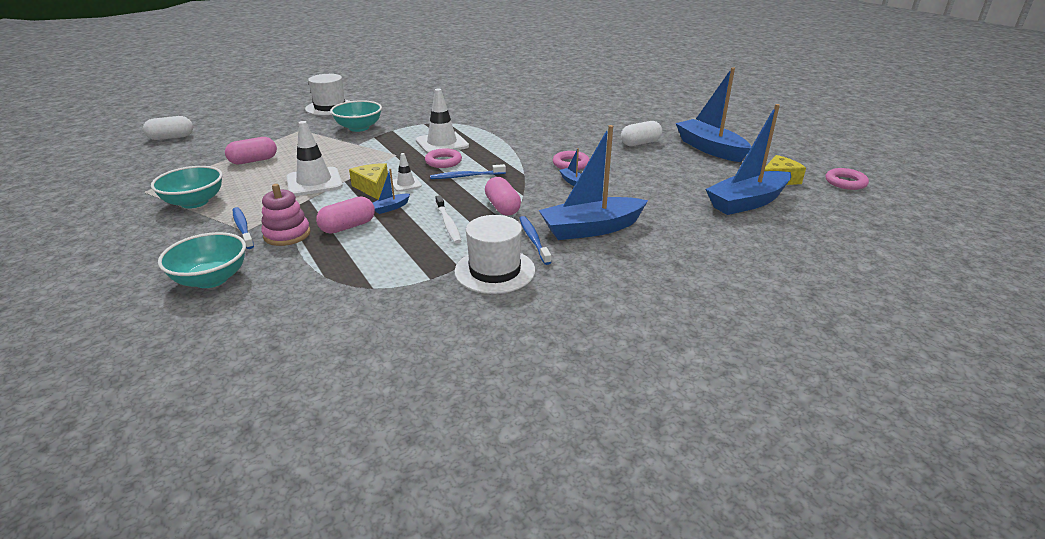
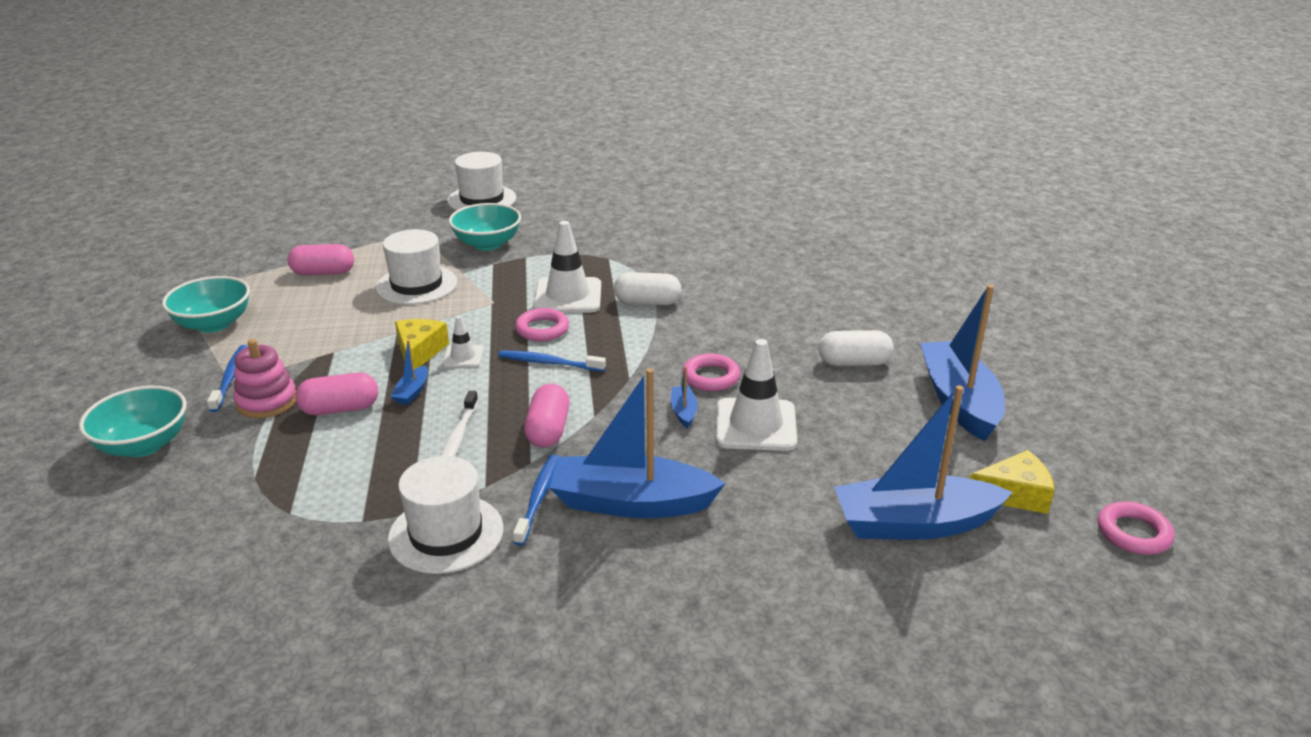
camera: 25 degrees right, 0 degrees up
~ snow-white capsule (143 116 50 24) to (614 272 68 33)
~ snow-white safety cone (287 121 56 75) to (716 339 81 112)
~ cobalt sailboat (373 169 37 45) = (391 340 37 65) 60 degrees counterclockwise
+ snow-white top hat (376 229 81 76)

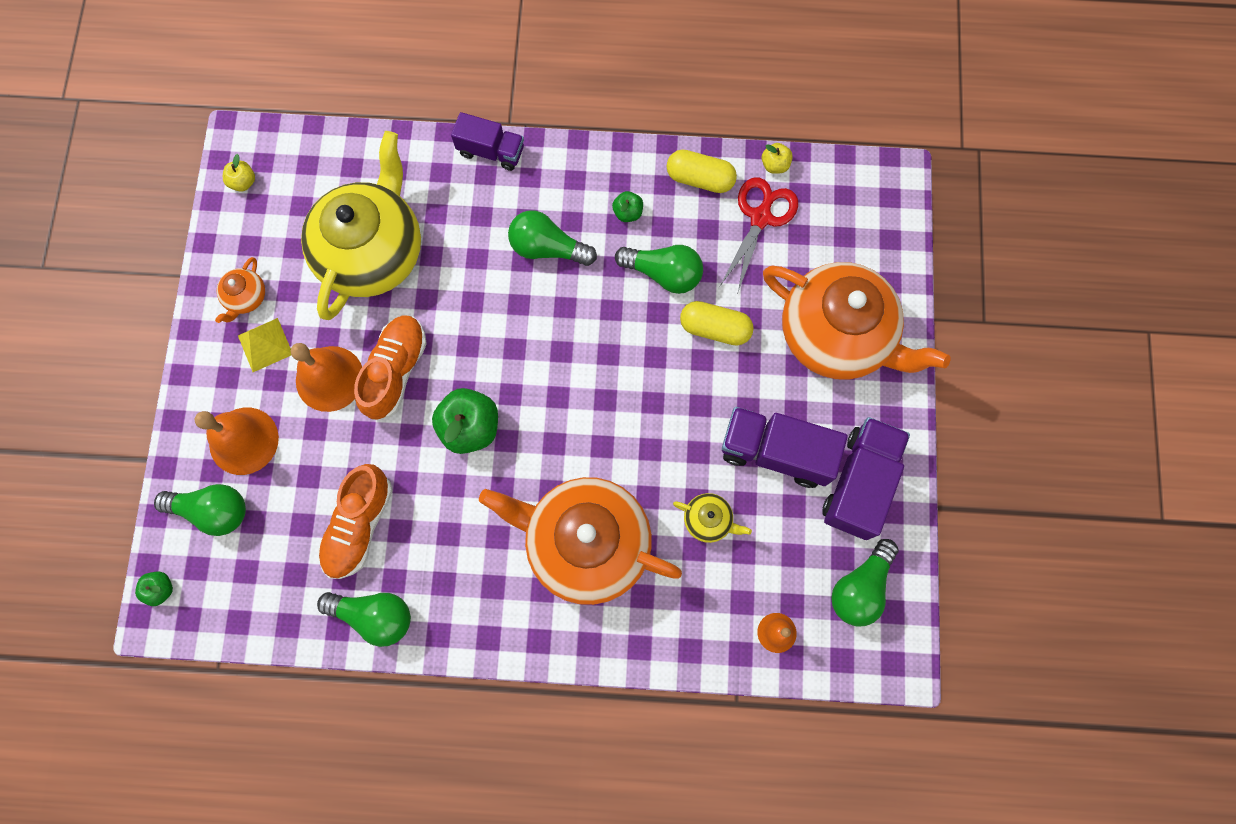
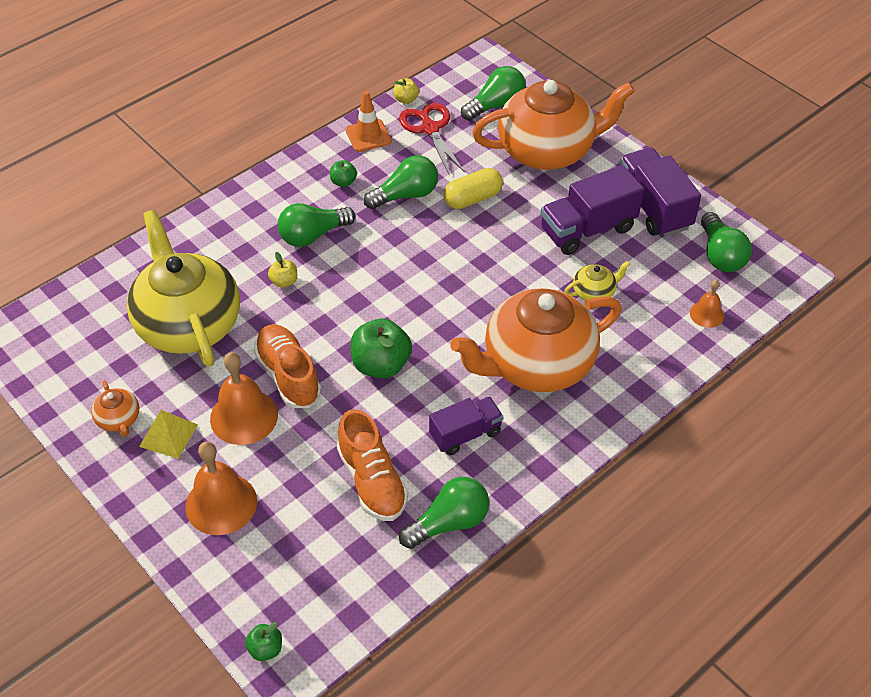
camera: 45 degrees left, 25 degrees down
~ emerald light bulb (154 484 92 52) to (461 66 65 55)
~ golden apple (223 154 32 38) to (268 252 29 36)
~ royal purple lorry (451 112 73 59) to (429 397 74 58)
~ golden capsule (666 149 71 44) to orange safety cone (345 91 47 61)

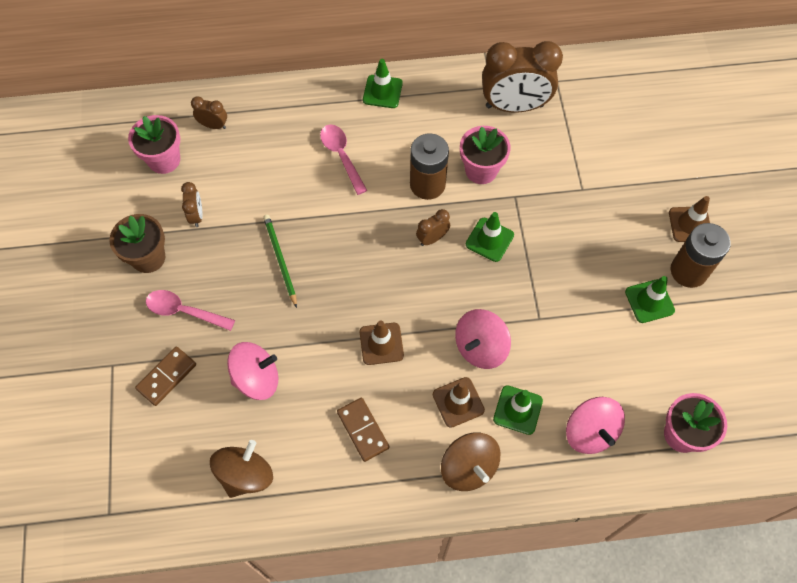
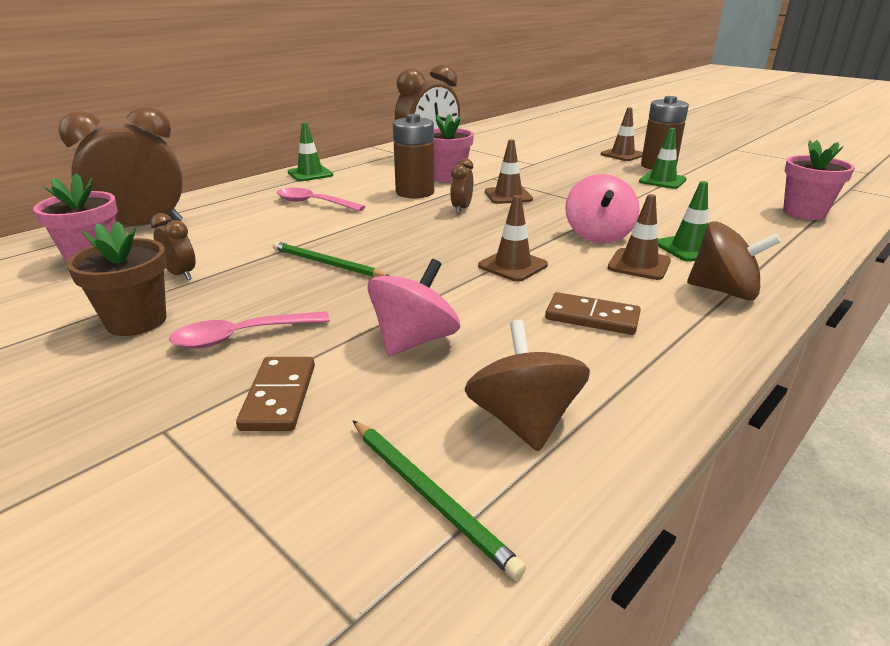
camera: 40 degrees left, 35 degrees down
~ russet clock (191 96 36 33) = (58 105 125 121) x2.23
~ emerald safety cone (466 212 48 50) to russet safety cone (485 139 48 65)
- rose-pink spinning top (566 397 59 57)
+ emerald lead pencil (353 421 173 159)

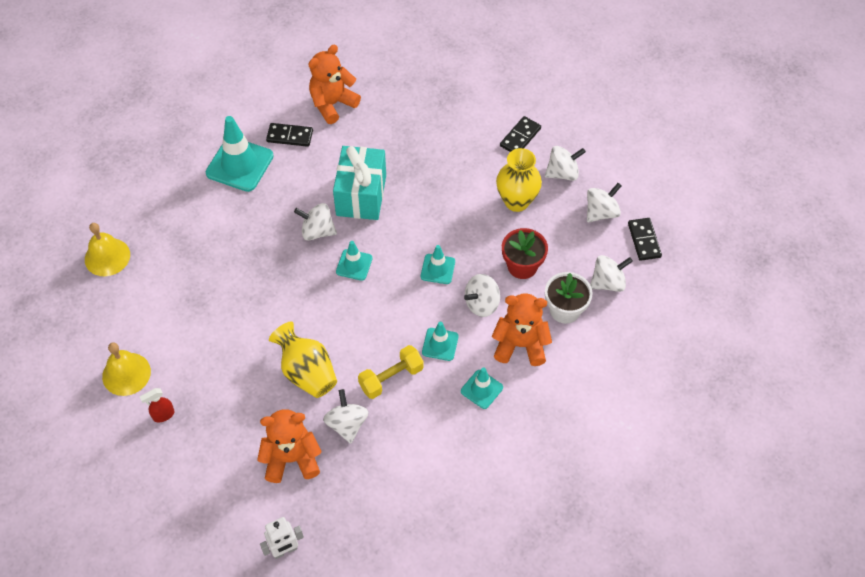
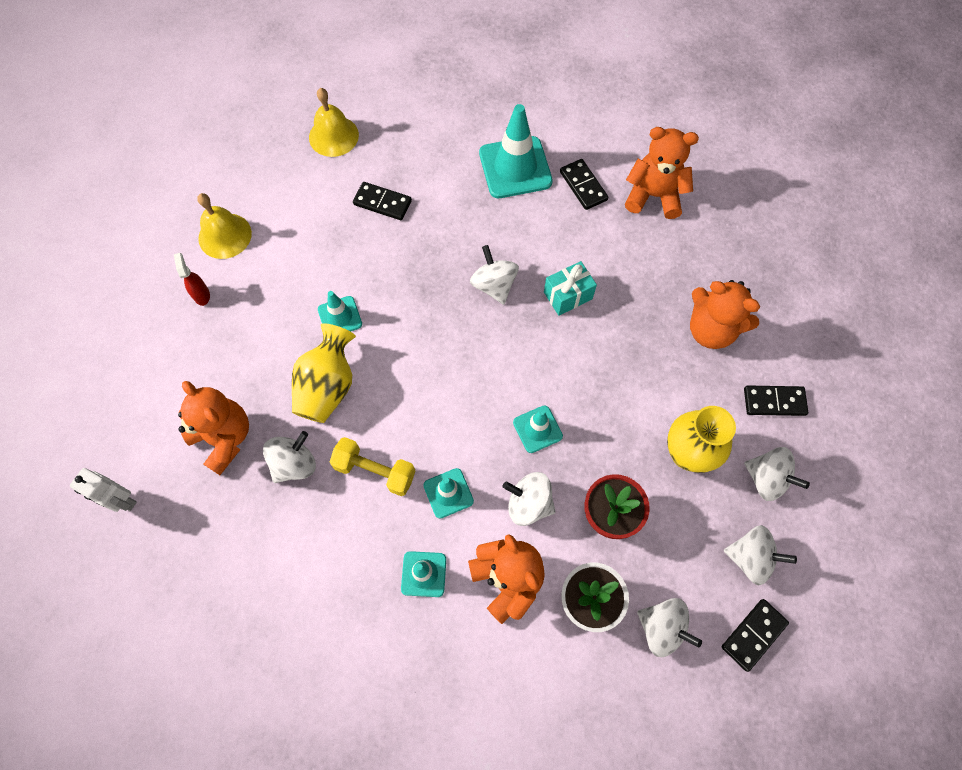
camera: 55 degrees right, 10 degrees up
~ red sprayer (140 388 35 34) = (174 253 36 53) 45 degrees clockwise
~ teal present (333 146 53 74) = (544 261 53 55) x0.57
~ teal safety cone (336 241 36 40) to (318 291 44 41)
+ black domino piece (353 182 59 38)
+ orange stuffed bear (690 280 70 69)

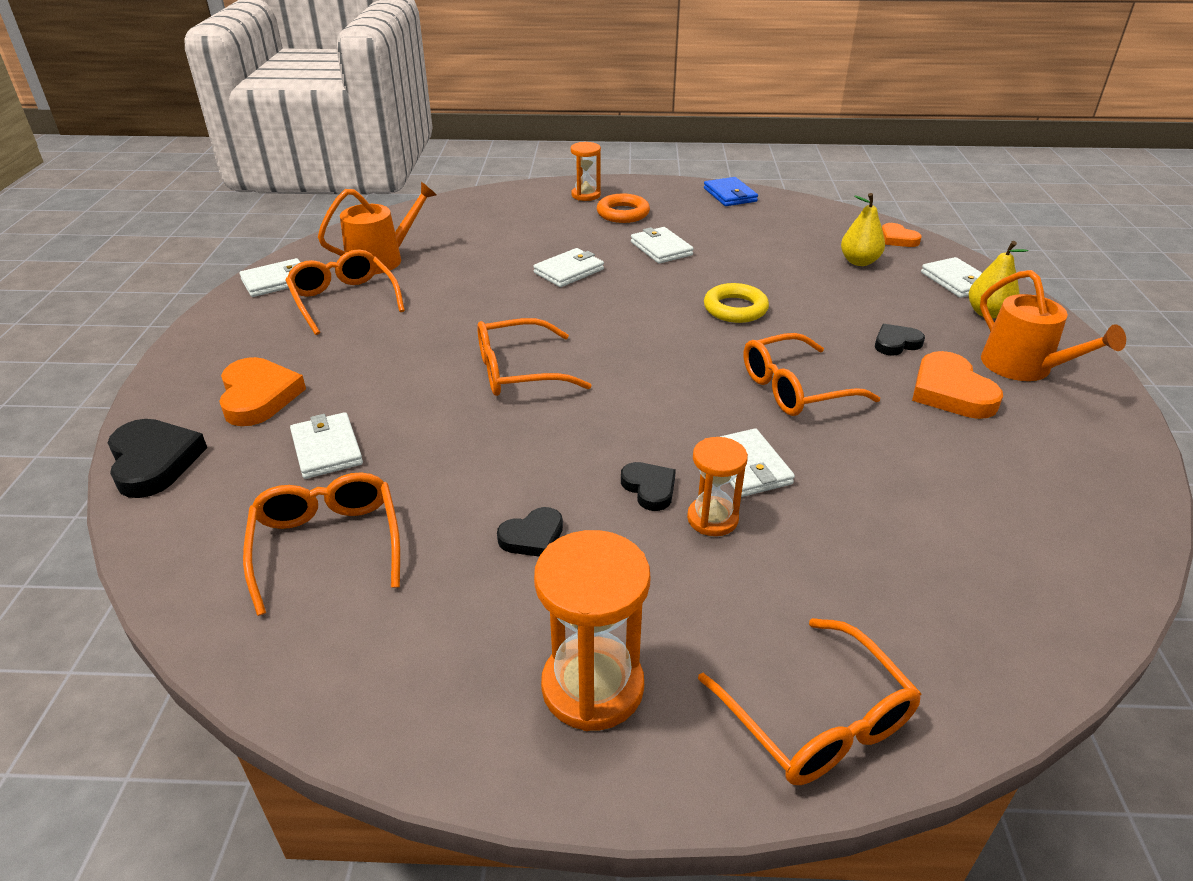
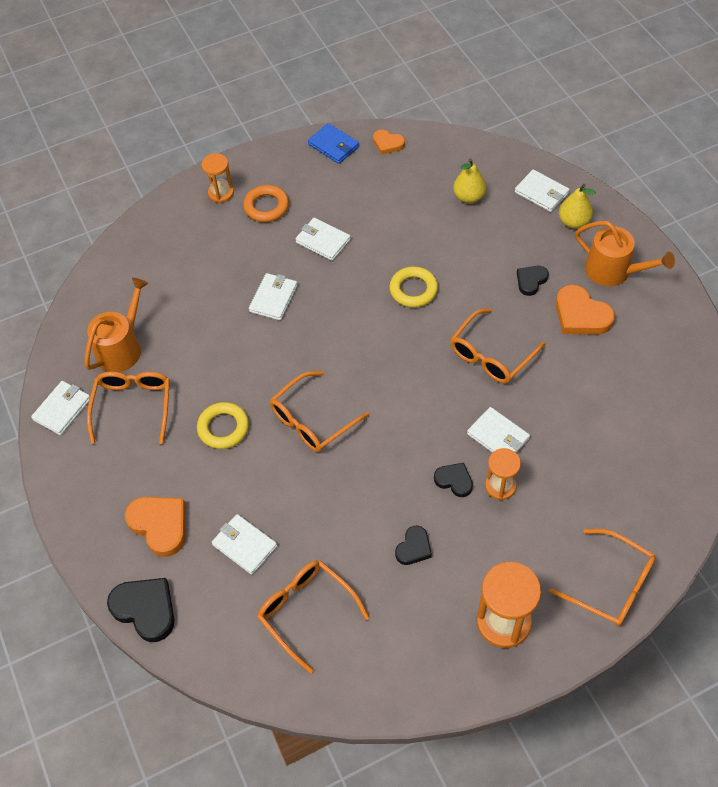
camera: 25 degrees left, 20 degrees up
~ orange spectacles (286 249 119 86) = (87 372 83 72) 60 degrees clockwise
~ orange heart shape (882 223 40 24) to (373 130 32 25)
+ golden torus (197 402 52 47)

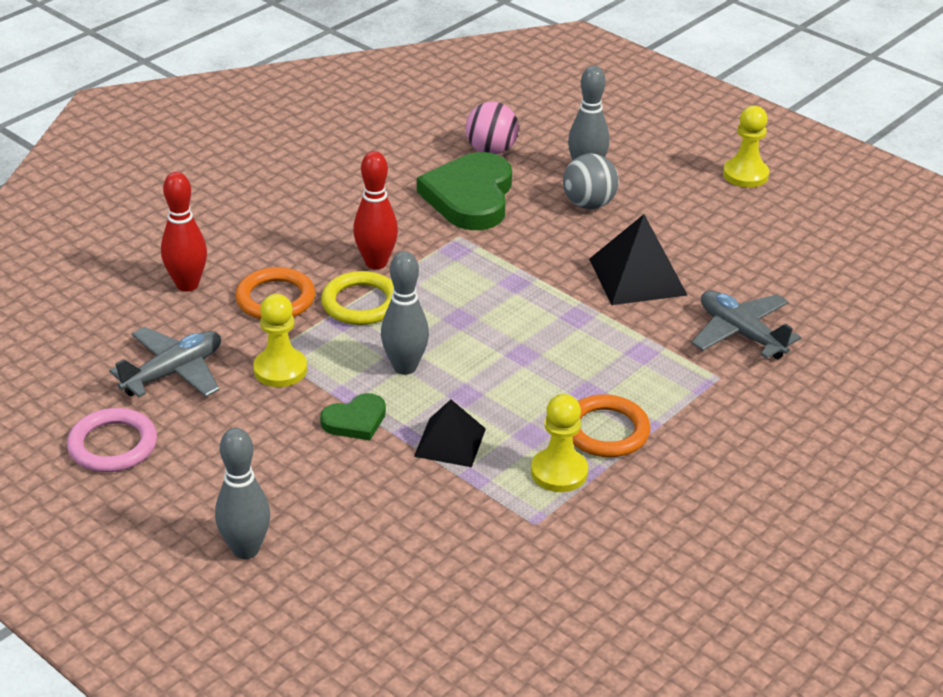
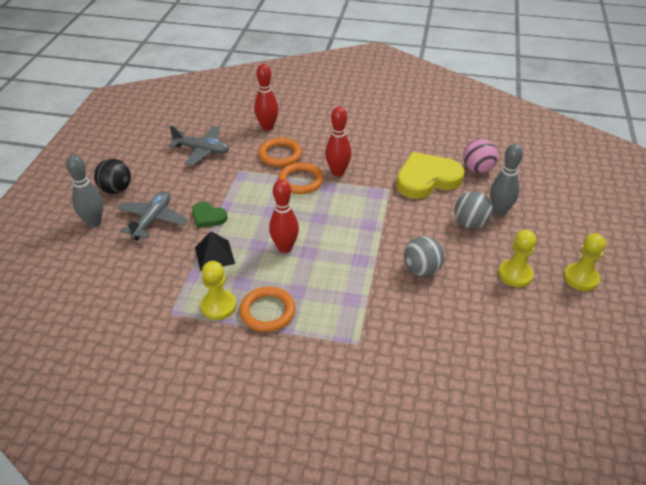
camera: 60 degrees right, 5 degrees up
- rose-pink torus (67 408 90 64)
~ golden chess pawn (253 294 54 93) to (498 230 39 57)
~ golden torus (321 271 73 54) to orange torus (278 163 46 31)
- ash-grey skittle (381 251 48 124)
~ emerald heart shape (417 152 95 78) to golden heart shape (396 152 68 47)
~ black pyramid shape (589 214 99 91) to ash-grey sphere (404 236 40 41)
~ ash-grey plane (692 290 109 69) to (117 191 71 50)
+ black sphere (94 159 37 35)
+ red skittle (269 179 30 74)

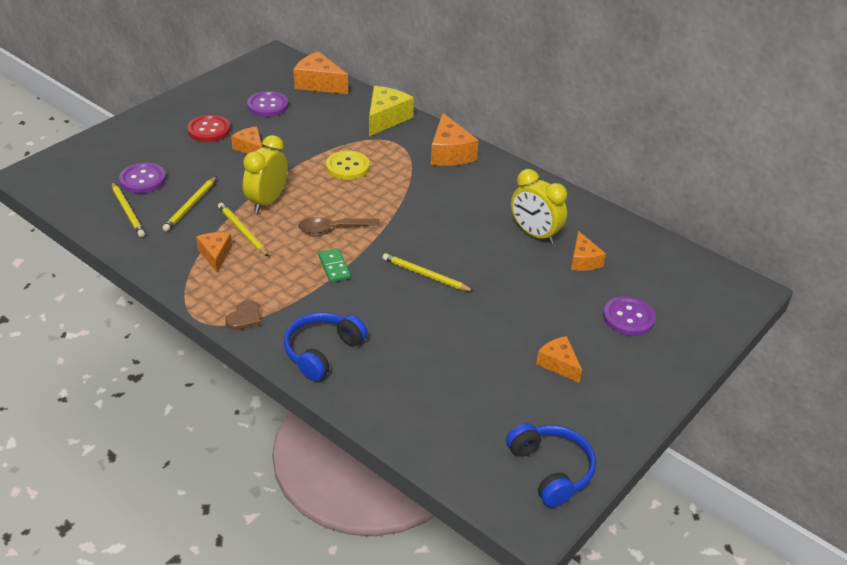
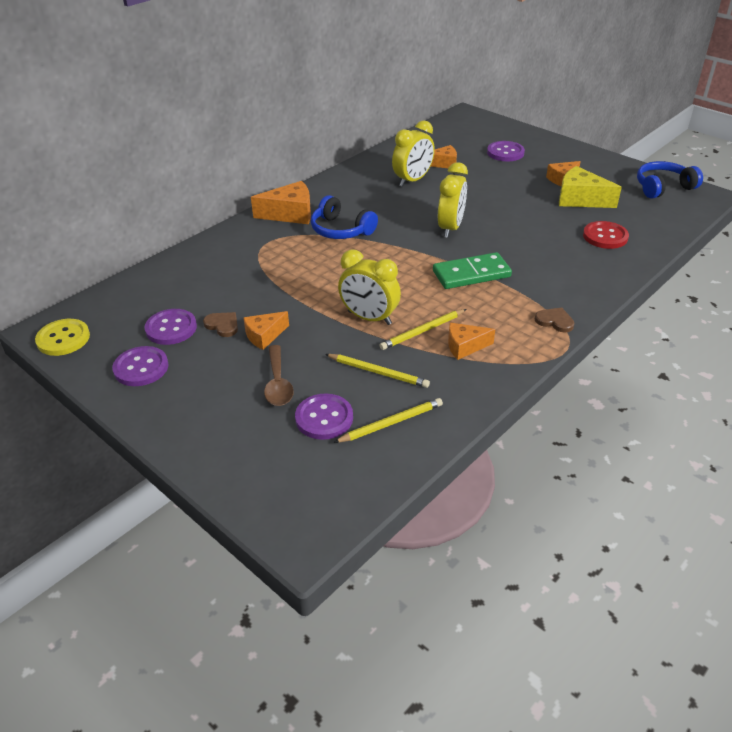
camera: 85 degrees left, 0 degrees up
~ red sewing button (187 115 44 27) to (583 221 46 28)
~ cobalt headphones (284 312 84 69) to (311 195 67 44)
- orange cheese (293 51 55 43)
~ russet tablespoon (298 217 82 17) to (264 345 30 61)
~ emerald domino piece (319 248 32 34) = (433 252 79 37) x1.72
~ golden sewing button (326 150 44 30) to (35 319 55 37)
~ golden cheese (369 86 45 50) to (559 166 63 42)
- golden lead pencil (383 253 92 39)
+ royal purple sewing button (112 346 57 40)
+ russet heart shape (203 312 35 25)
+ golden clock (438 162 30 76)

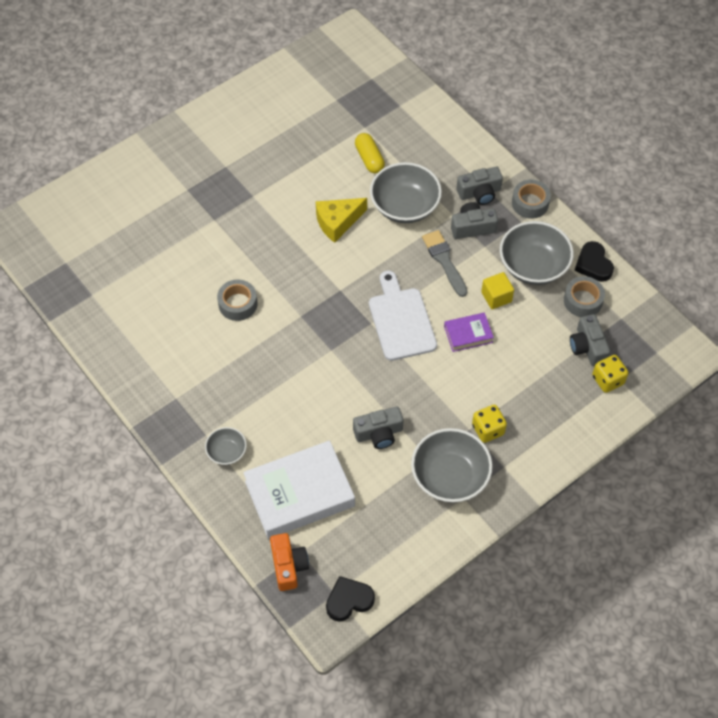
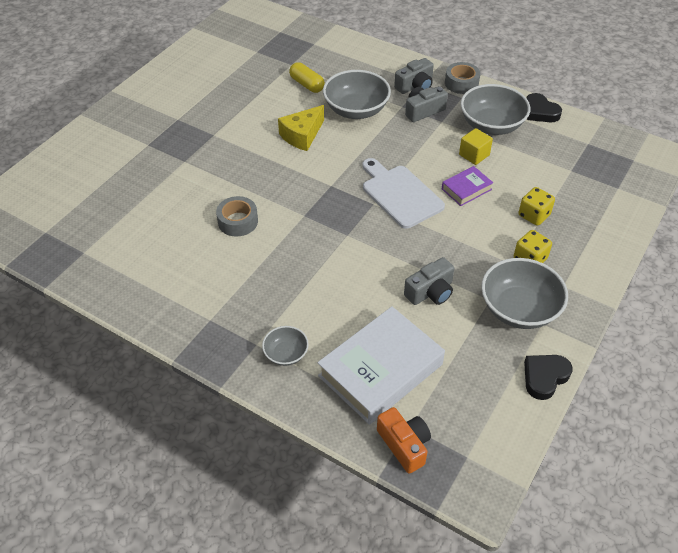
camera: 20 degrees left, 10 degrees down
~ black heart shape (326 576 49 46) to (524 355 48 45)
- ash-grey brush (422 230 46 67)
- ash-grey sticky tape (564 276 41 41)
- ash-grey photo camera (570 314 40 52)
~ golden dice (592 355 37 38) to (518 187 37 39)

